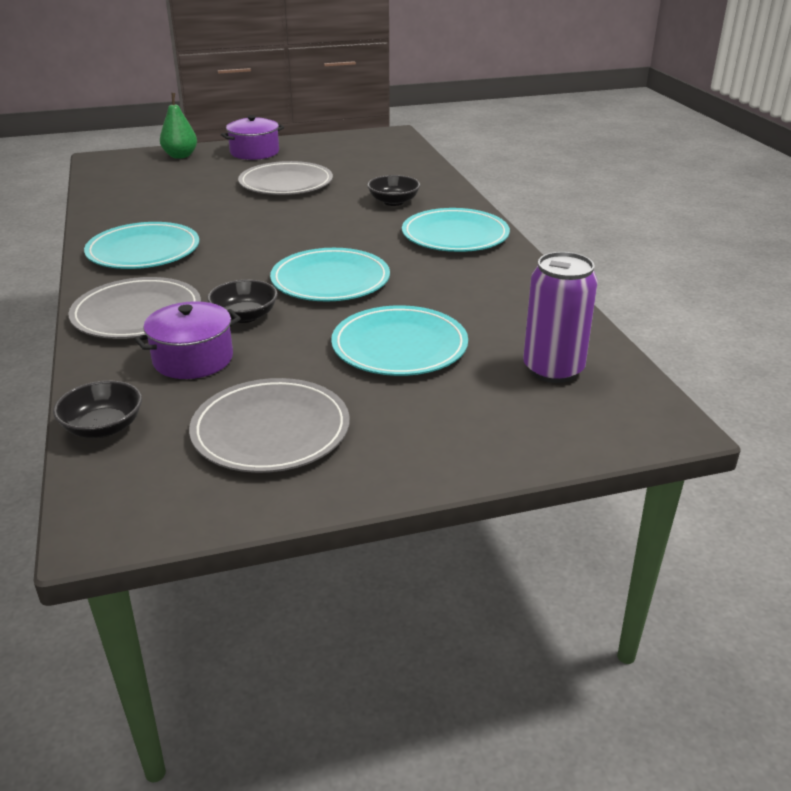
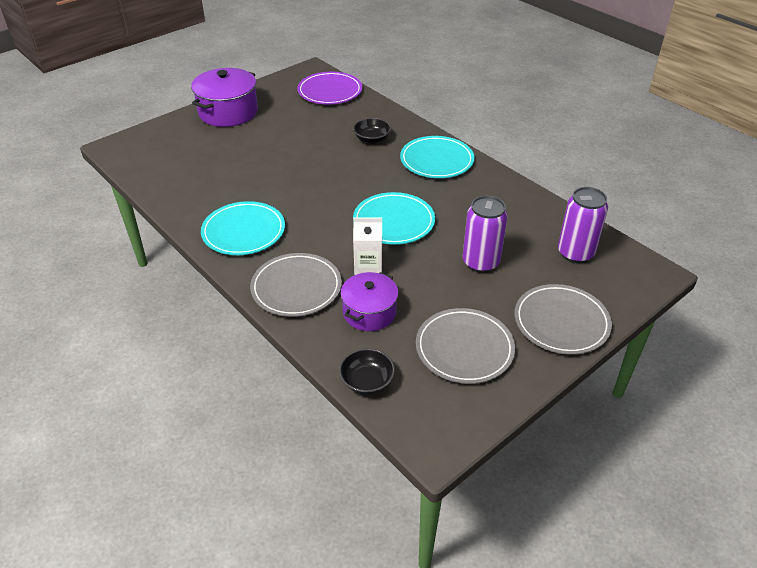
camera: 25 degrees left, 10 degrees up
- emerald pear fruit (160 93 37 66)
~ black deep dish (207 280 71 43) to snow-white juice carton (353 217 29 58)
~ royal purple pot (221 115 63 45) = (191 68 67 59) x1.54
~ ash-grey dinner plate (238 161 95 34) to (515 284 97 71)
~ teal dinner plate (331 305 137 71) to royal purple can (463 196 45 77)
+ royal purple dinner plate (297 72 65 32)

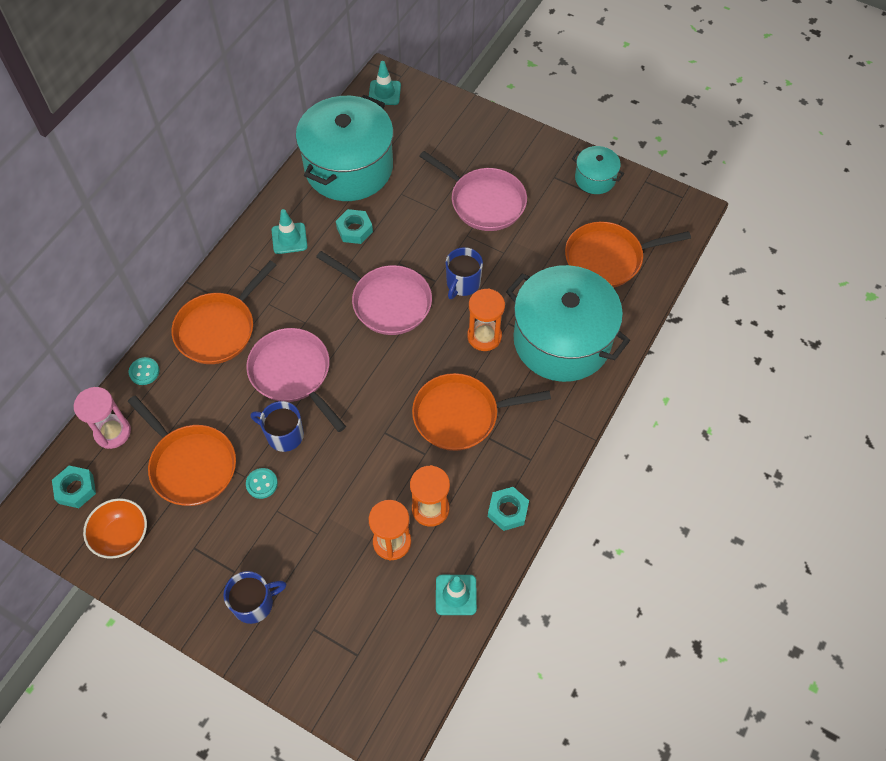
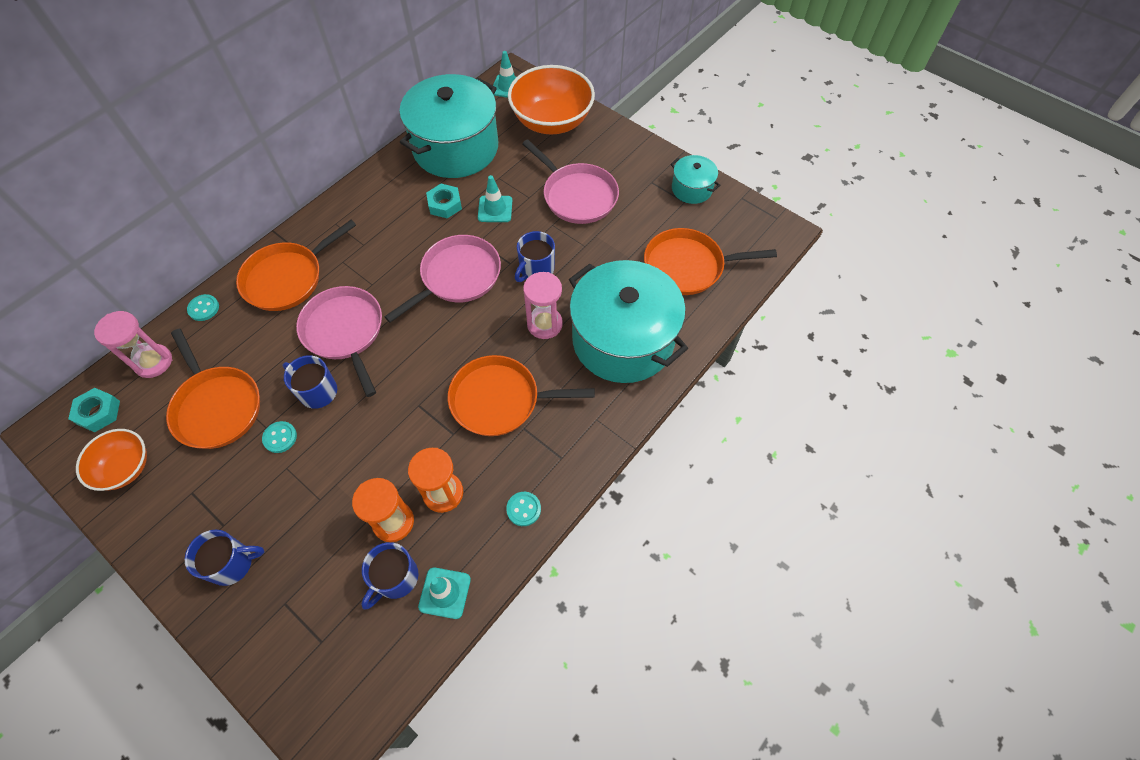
camera: 10 degrees right, 0 degrees up
~ teal safety cone (272 209 35 45) to (478 175 34 47)
~ rose-pink pan (316 251 116 84) = (384 235 117 88) 90 degrees counterclockwise
~ orange hourglass (467 288 38 63) to rose-pink hourglass (523 272 40 67)
~ teal nut (488 487 41 44) to teal sewing button (506 492 35 34)
+ cobalt tea mug (361 542 57 67)
+ orange deep dish (508 65 87 69)

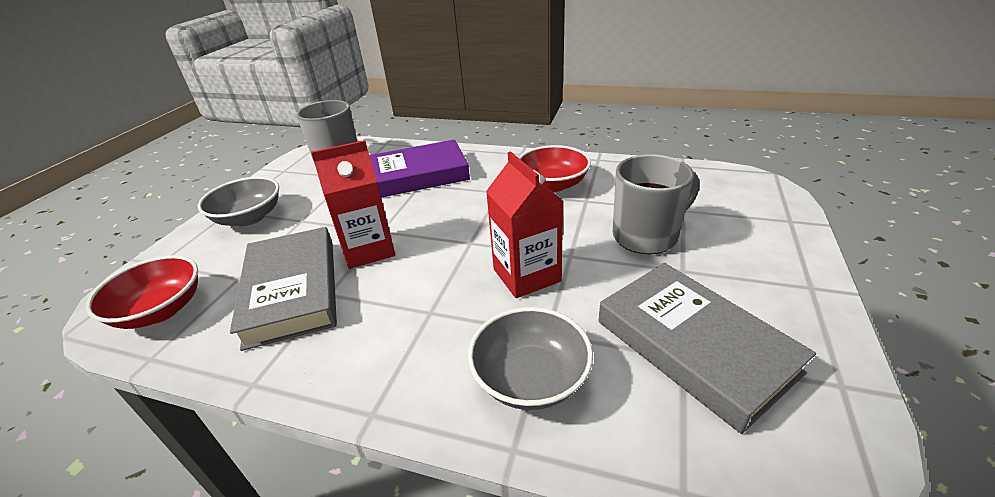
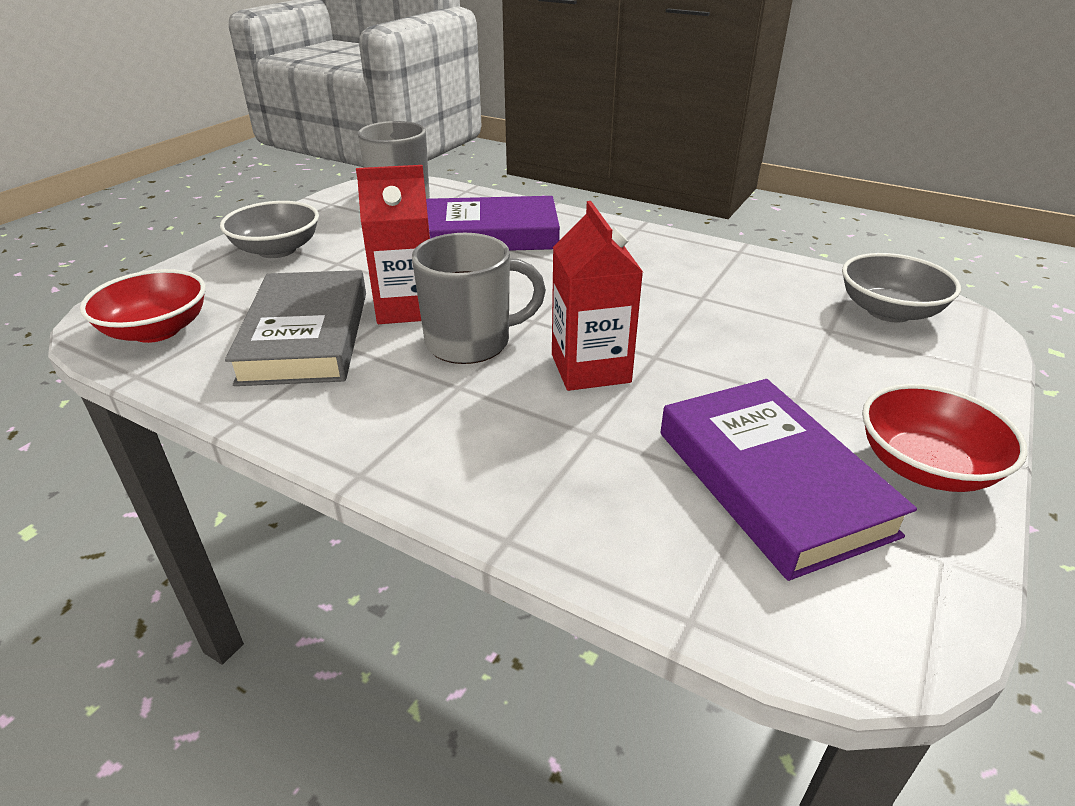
camera: 10 degrees right, 0 degrees up
~ ash-grey deep dish (468 307 125 103) to (842 253 119 69)
~ red deep dish (519 145 72 47) to (862 384 166 108)
~ ash-grey book (599 263 217 171) to royal purple book (661 379 256 202)
~ ash-grey tea mug (613 154 86 100) to (412 233 134 131)

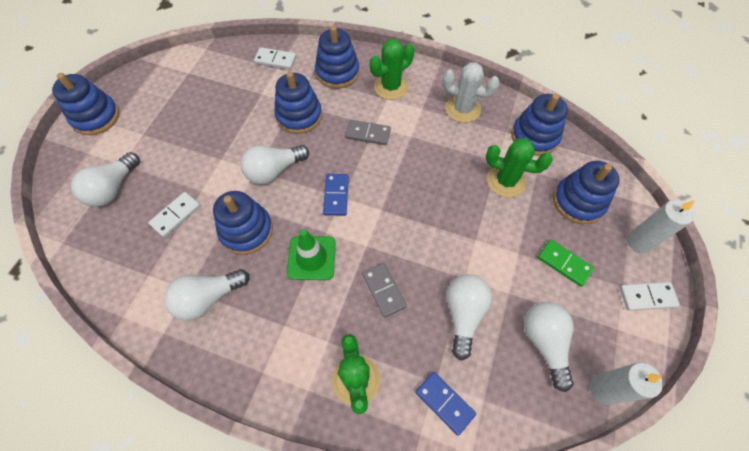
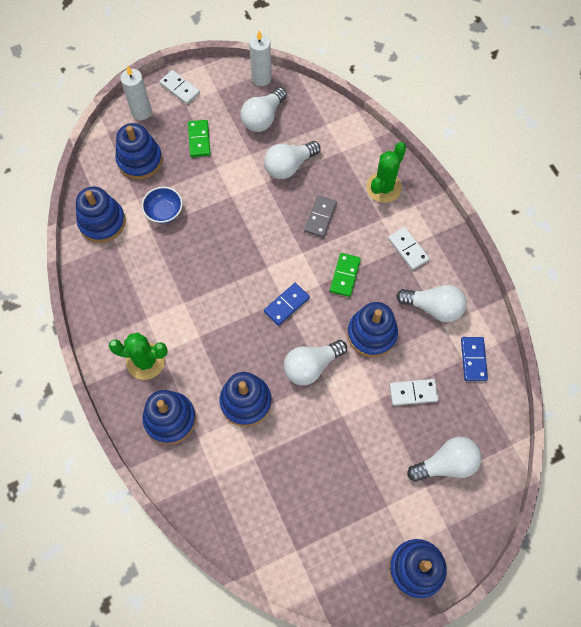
camera: 135 degrees left, 5 degrees up
~ snow-white light bulb (241 145 68 39) = (284 340 63 46) 135 degrees clockwise
~ snow-white domino piece (254 47 42 22) to (388 227 42 43)
~ emerald safety cone (287 229 49 51) to emerald domino piece (330 253 31 44)
- ash-grey domino piece (345 120 46 25)
~ cobalt domino piece (415 372 61 64) to (461 337 27 44)
- snow-white prickly plant (442 62 58 61)
~ emerald prickly plant (486 138 67 59) to cobalt deep dish (141 187 42 37)

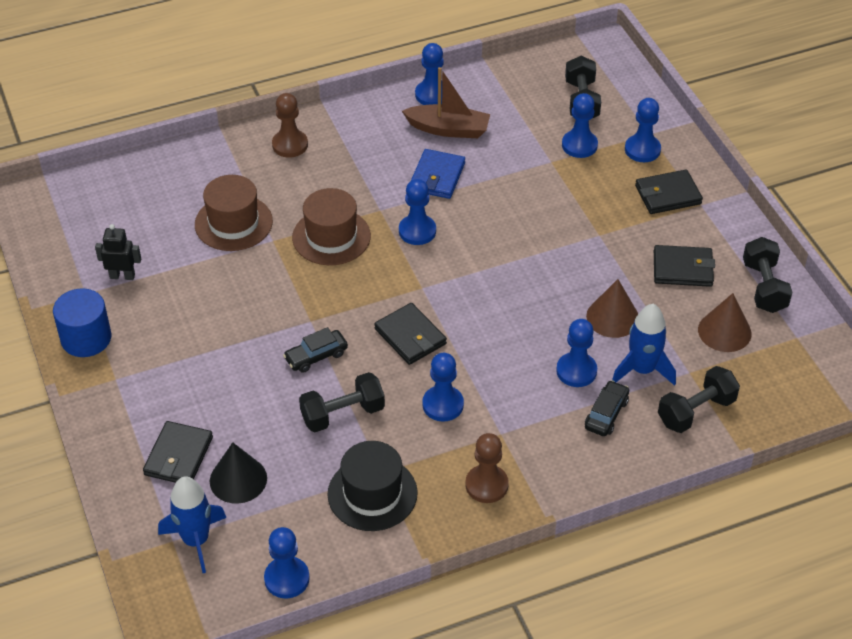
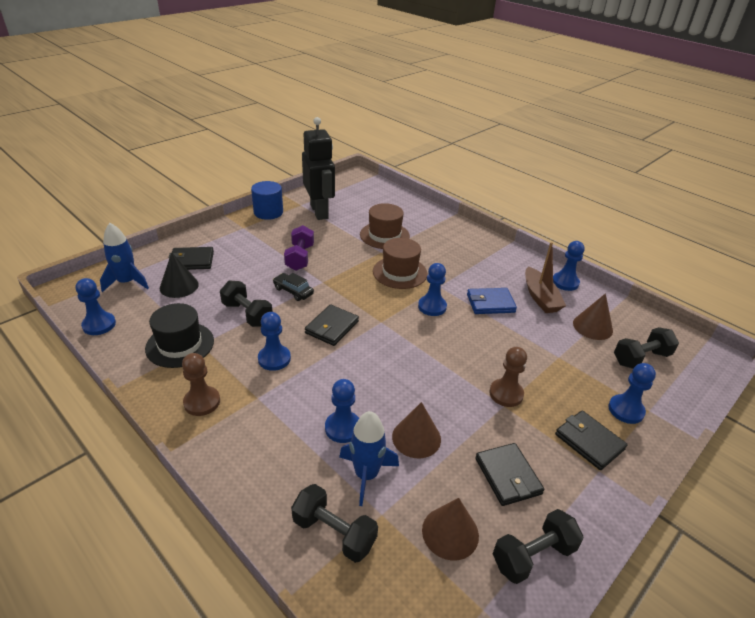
camera: 65 degrees right, 10 degrees down
~ black robot figure (95 224 46 56) = (302 117 33 103) x2.20
~ russet chess pawn (272 93 36 65) to (489 347 38 60)
- cobalt chess pawn (562 93 36 65)
- black toy car (585 380 44 56)
+ royal purple free weight (284 225 30 46)
+ russet cone shape (573 293 40 47)

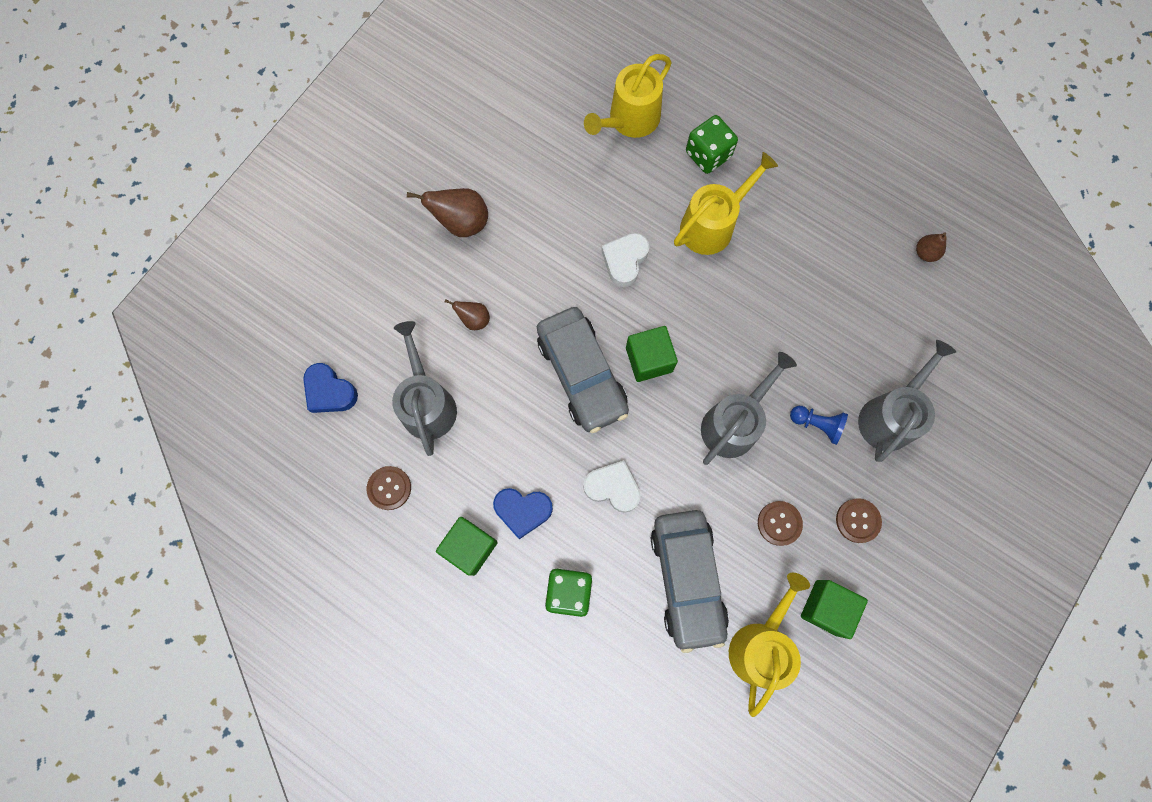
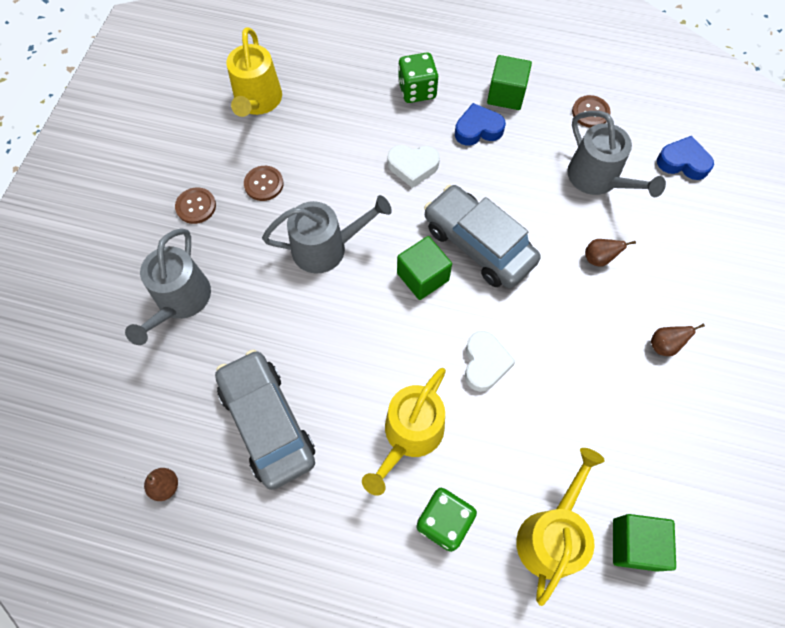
camera: 160 degrees right, 10 degrees down
~ russet pear fruit (407 188 81 49) = (651 324 54 32) x0.57
~ ash-grey toy car (651 510 78 143) to (215 350 100 140)
~ ash-grey watering pot (701 352 96 113) = (262 195 130 79) 120 degrees counterclockwise
- cobalt chess pawn (790 406 58 39)
~ emerald block (801 580 67 59) to (613 514 63 57)

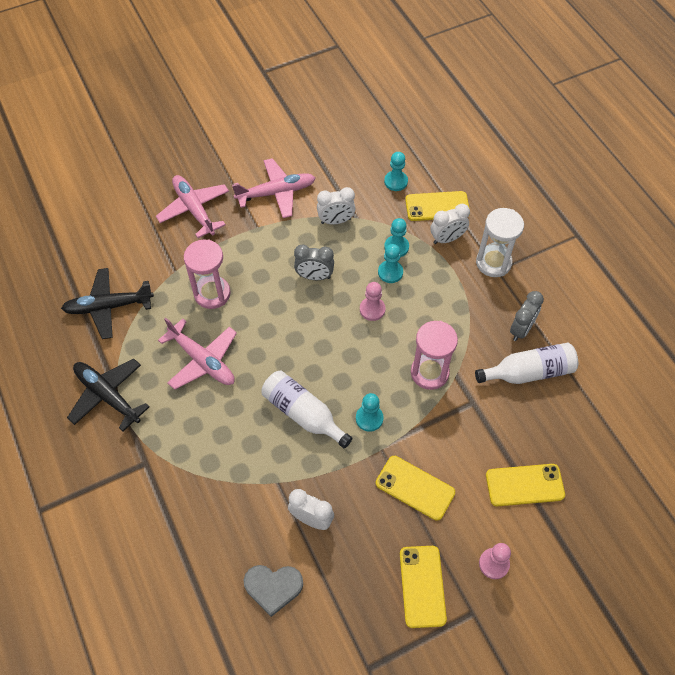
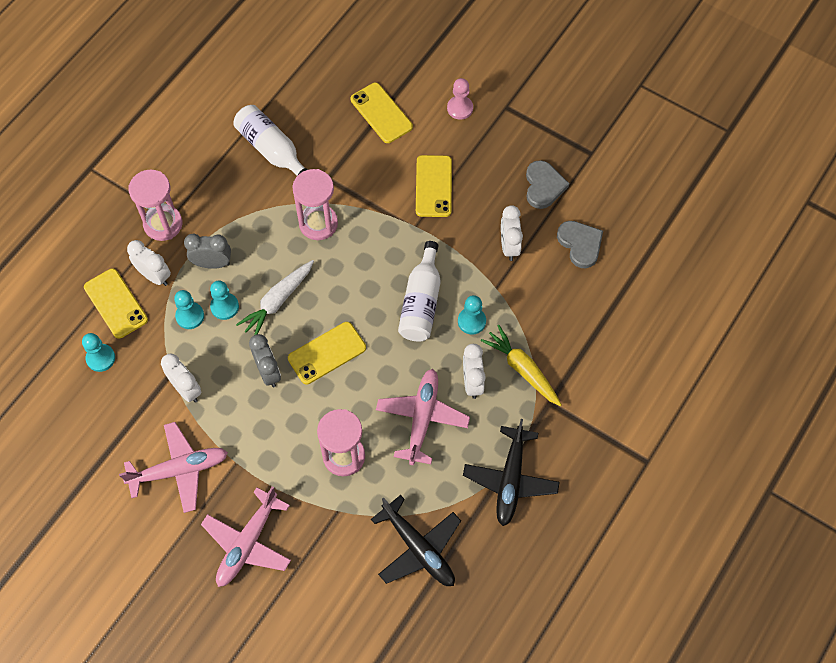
camera: 120 degrees left, 5 degrees up
~ rose-pink plane (232 158 83 60) = (119 422 109 91) 120 degrees clockwise
~ teal chess pawn (356 393 28 39) to (458 295 28 39)
~ rose-pink chess pawn (360 282 26 39) to snow-white carrot (236 260 78 75)
~ golden mobile phone (400 546 47 82) to (288 322 78 62)
~ snow-white hourglass (476 208 48 69) to rose-pink hourglass (128 170 55 71)
~ ash-grey clock (510 291 34 50) to (184 234 47 35)
+ snow-white clock (463 344 23 55)
+ golden carrot (481 325 81 81)
+ ash-grey heart shape (526 160 43 49)

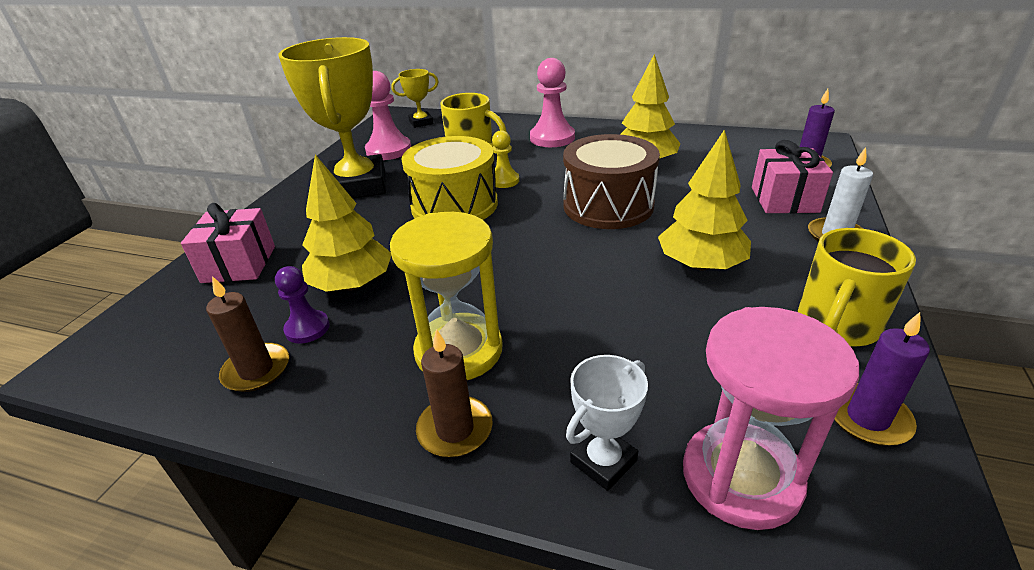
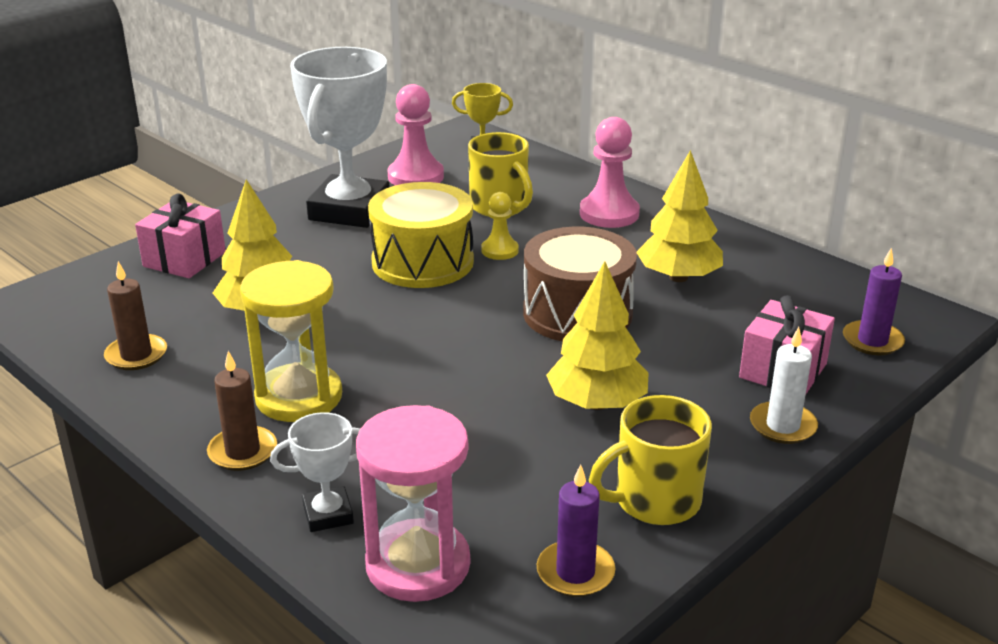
camera: 25 degrees right, 5 degrees down
- royal purple chess pawn (275 266 55 78)
~ golden trophy (278 37 108 161) to snow-white trophy (290 47 99 181)

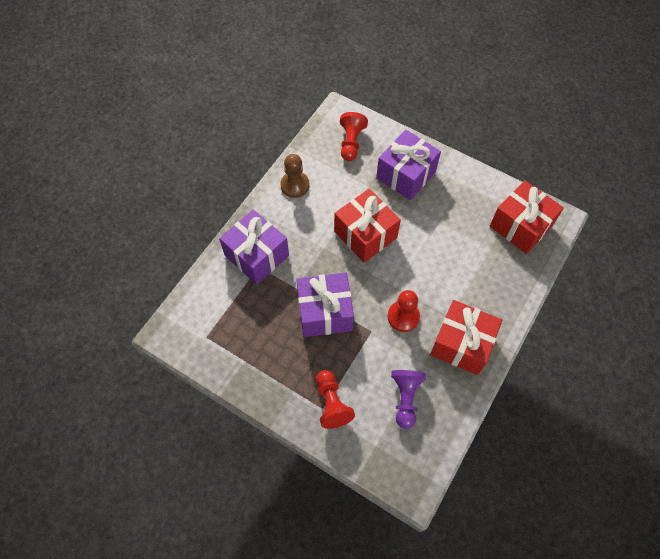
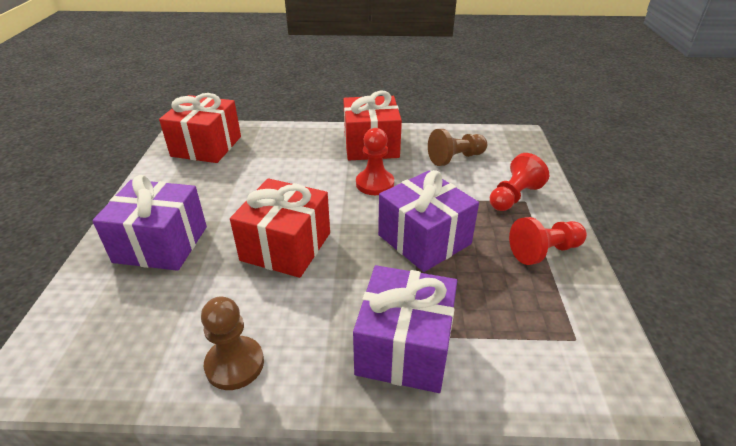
camera: 120 degrees left, 25 degrees down
~ red chess pawn (340 112 28 49) to (509 217 78 48)
~ royal purple chess pawn (391 370 35 59) to russet chess pawn (428 129 59 37)

